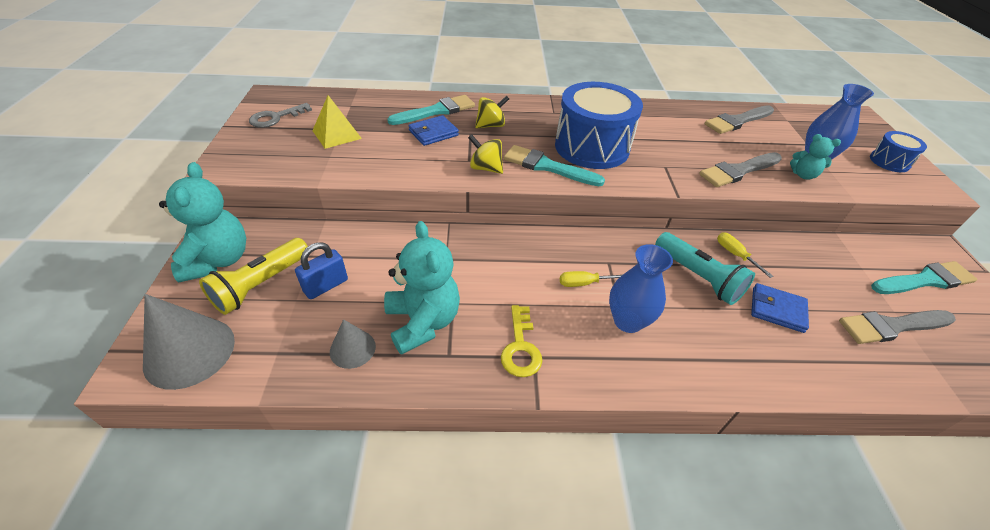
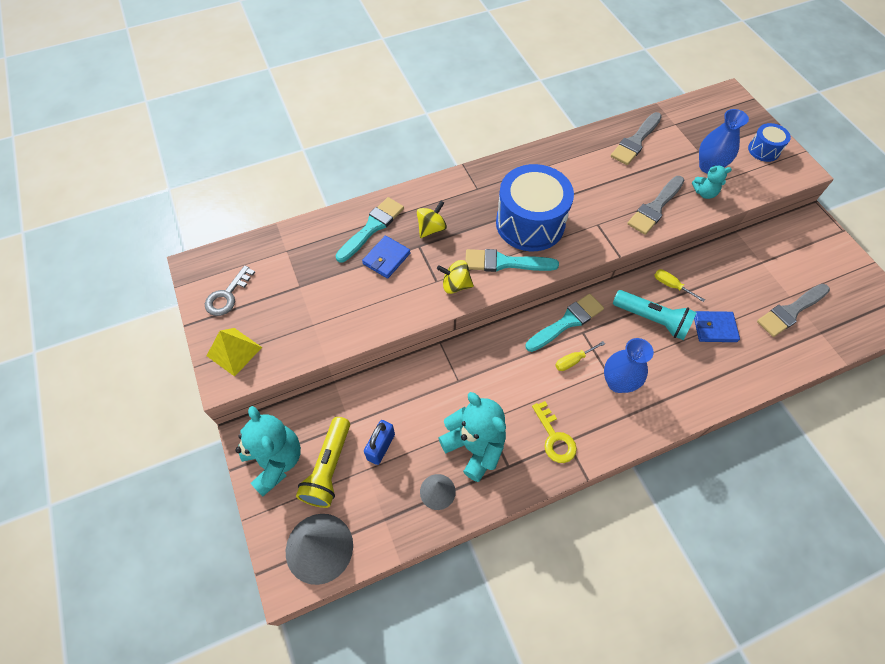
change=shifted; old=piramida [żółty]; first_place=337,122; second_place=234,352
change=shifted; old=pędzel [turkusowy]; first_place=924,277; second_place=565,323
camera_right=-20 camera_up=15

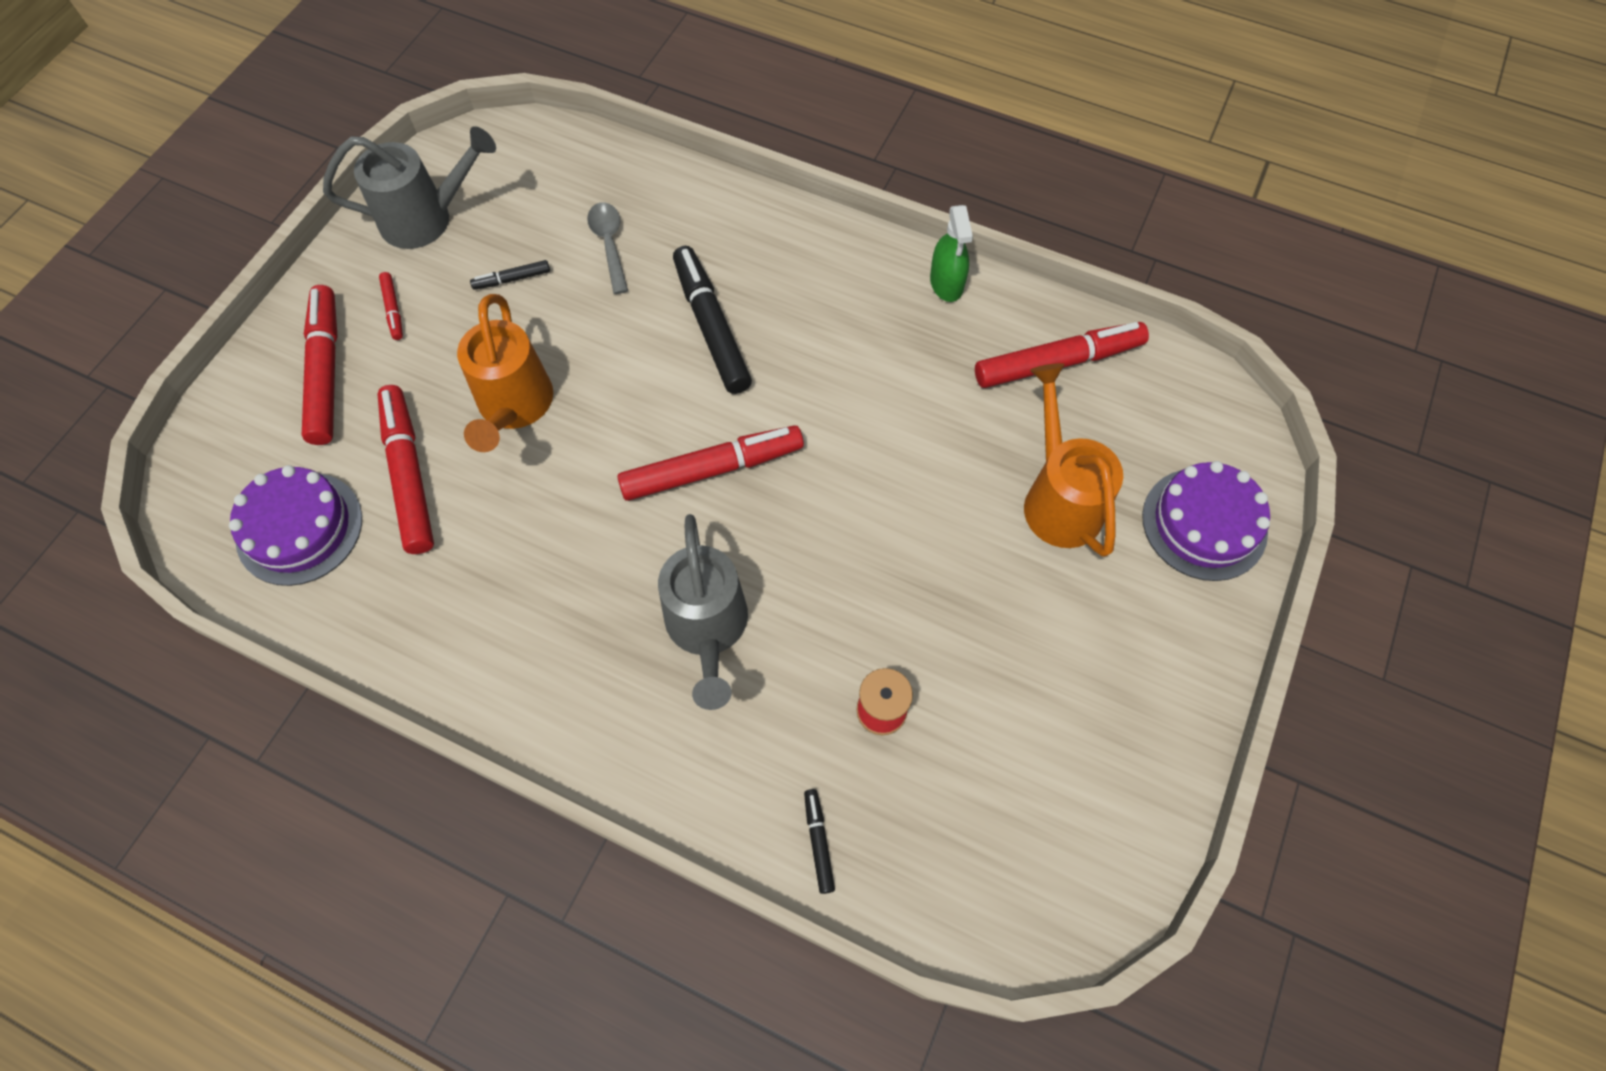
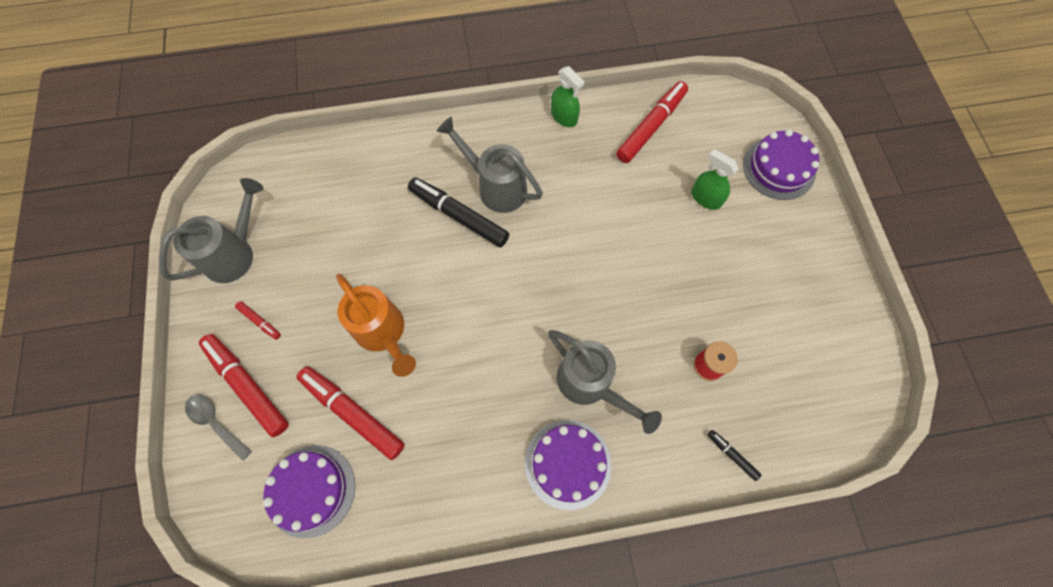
change=gone; old=flamaster [czarny]; first_place=510,275
change=gone; old=flamaster [czerwony]; first_place=710,463
change=new; new=konewka [szary]; second_place=490,165
change=new; new=tort [fioletowy]; second_place=568,465
change=shifted; old=łyżka [szary]; first_place=607,248; second_place=218,427
change=swapped; old=konewka [pomarańczowy]; new=spryskiwacz [zielony]; first_place=1073,460; second_place=715,179
camera_right=-35 camera_up=5

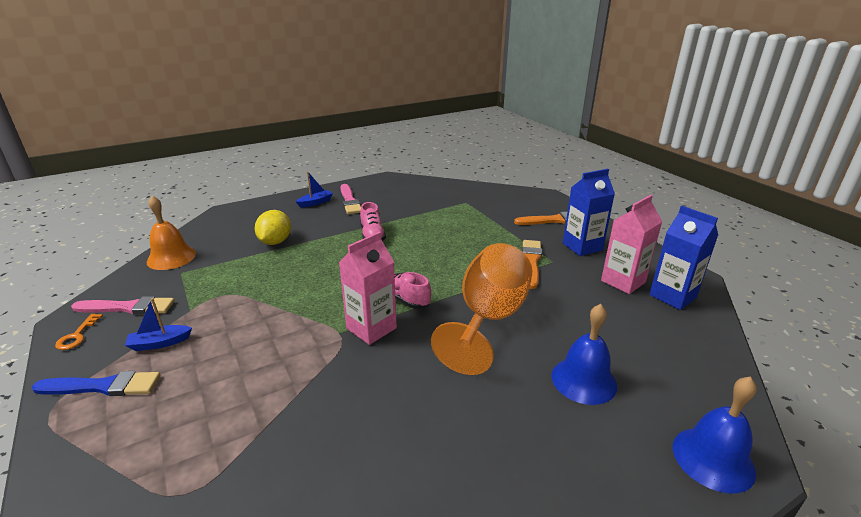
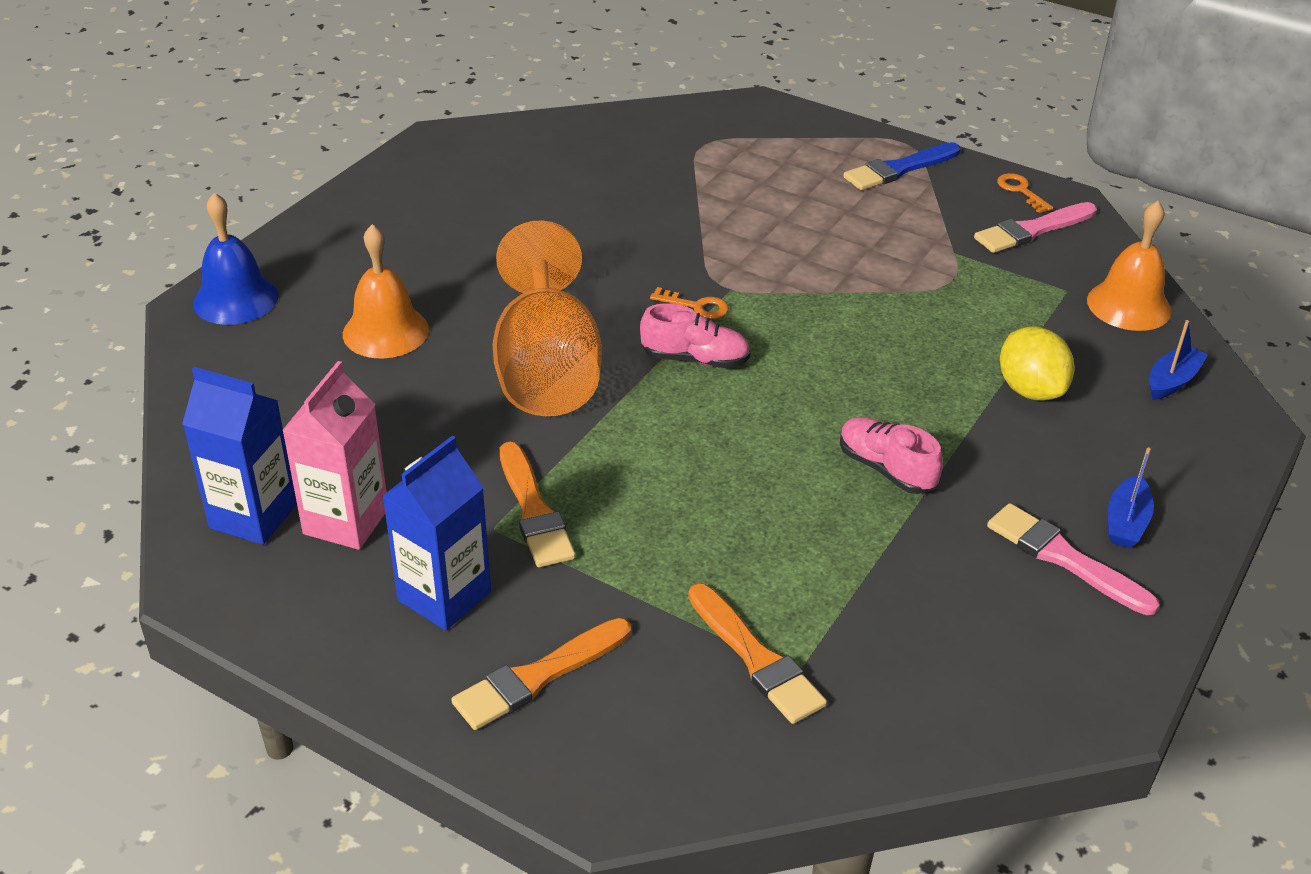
change=new; new=pędzel [pomarańczowy]; second_place=757,653
change=shifted; old=łódka [niebieski]; first_place=158,324; second_place=1178,360
change=swapped; old=karton mleka [różowy]; new=klucz [pomarańczowy]; first_place=368,288; second_place=689,303
change=repainted; old=dzwonek [niebieski]; new=dzwonek [pomarańczowy]; first_place=584,354; second_place=386,291
camera_right=150 camera_up=10

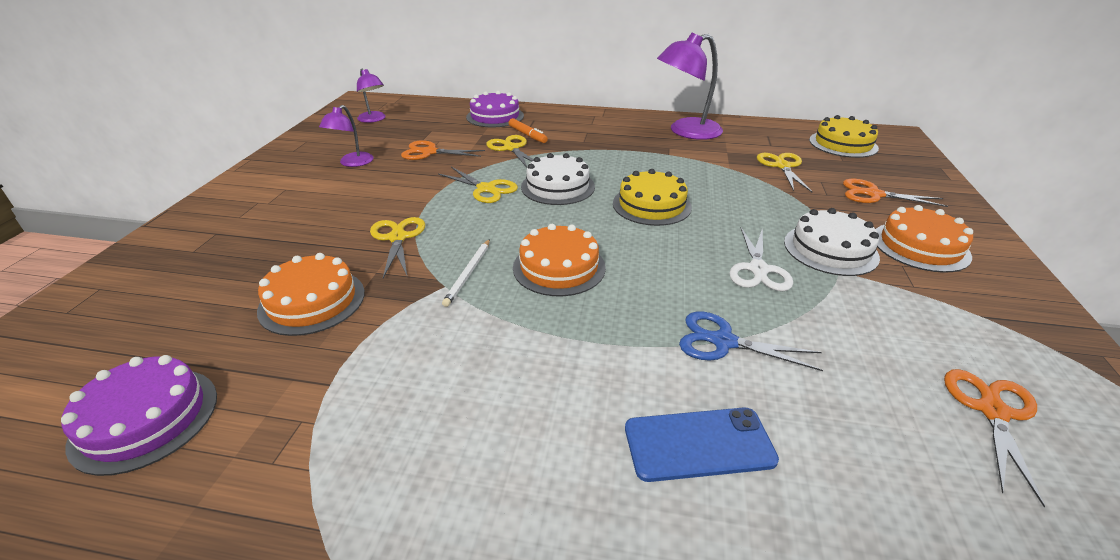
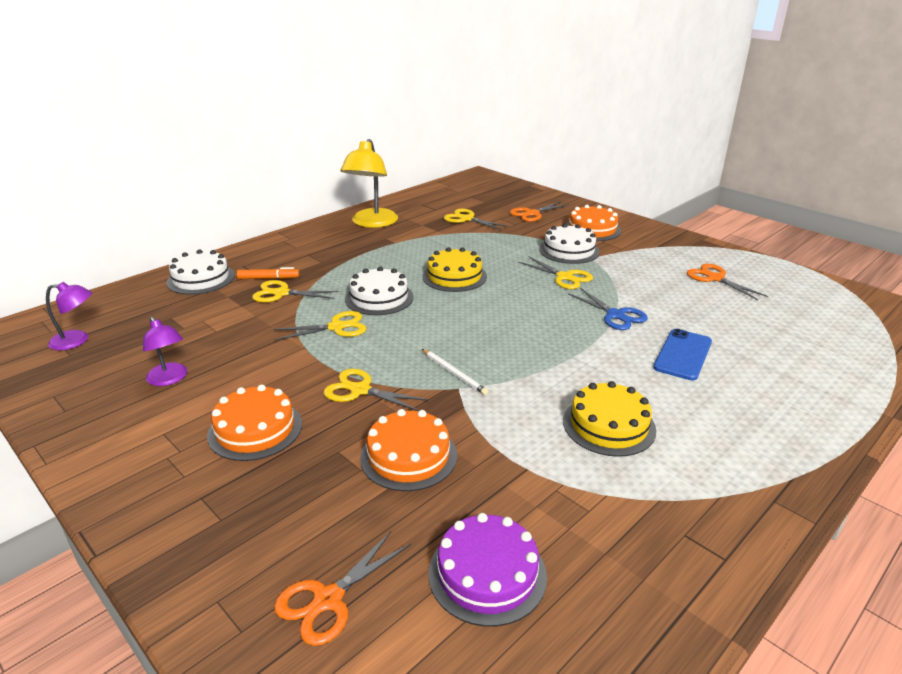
change=shifted; old=nożyczki [pomarańczowy]; first_place=443,150; second_place=342,588
change=shifted; old=tort [pomarańczowy]; first_place=559,260; second_place=254,422
change=shifted; old=tort [żółty]; first_place=844,136; second_place=609,419
change=repainted; old=tort [fioletowy]; new=tort [biały]; first_place=495,109; second_place=201,272
change=repainted; old=lampka [fioletowy]; new=lampka [żółty]; first_place=690,86; second_place=369,183
change=repainted; old=nożyczki [biały]; new=nożyczki [żółty]; first_place=761,259; second_place=556,273
change=rotated; old=nożyczki [niebieski]; first_place=751,341; second_place=608,309; degrees=-90
camera_right=-55 camera_up=-5

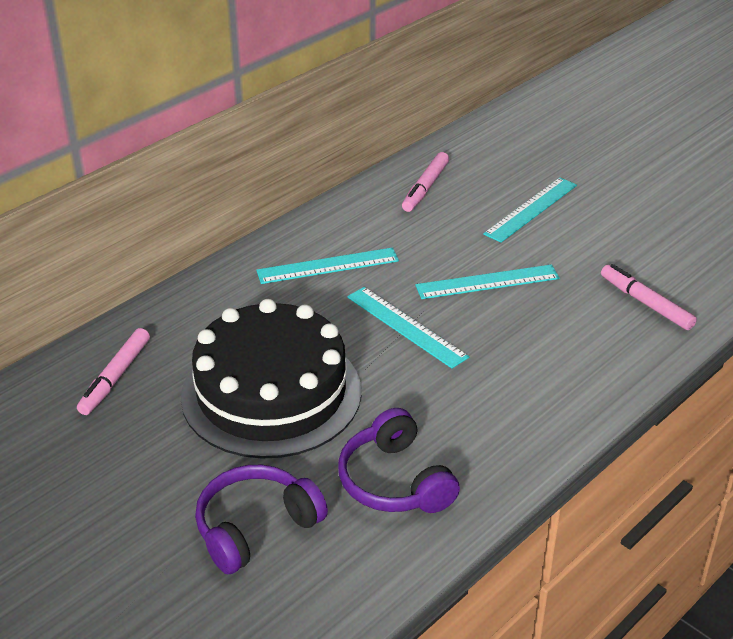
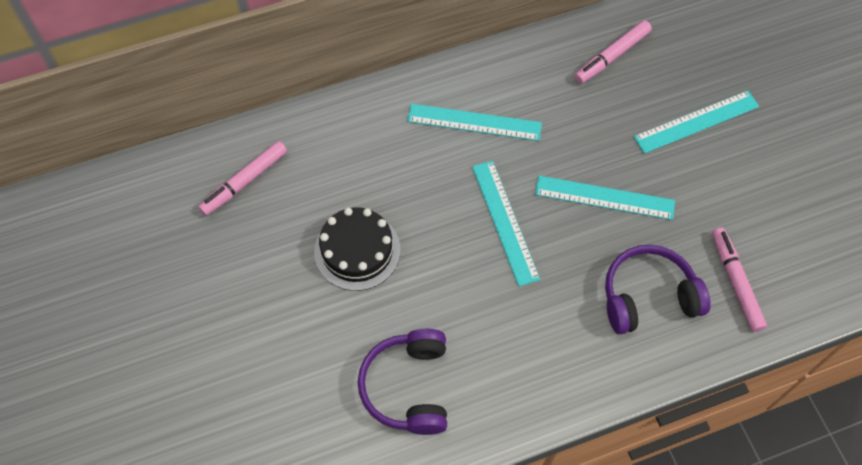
change=shifted; old=słuchawki [fioletowy]; first_place=261,519; second_place=658,289
change=scaled; old=tort [czarny]; first_place=271,379; second_place=357,249; factor=0.54
camera_right=25 camera_up=25

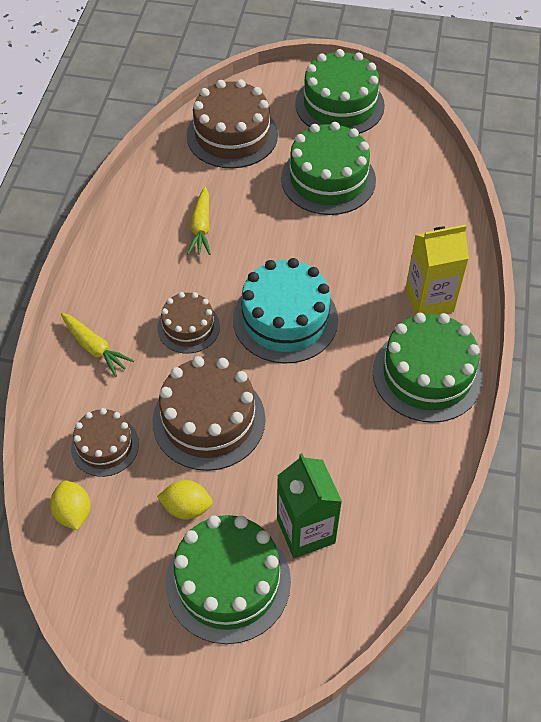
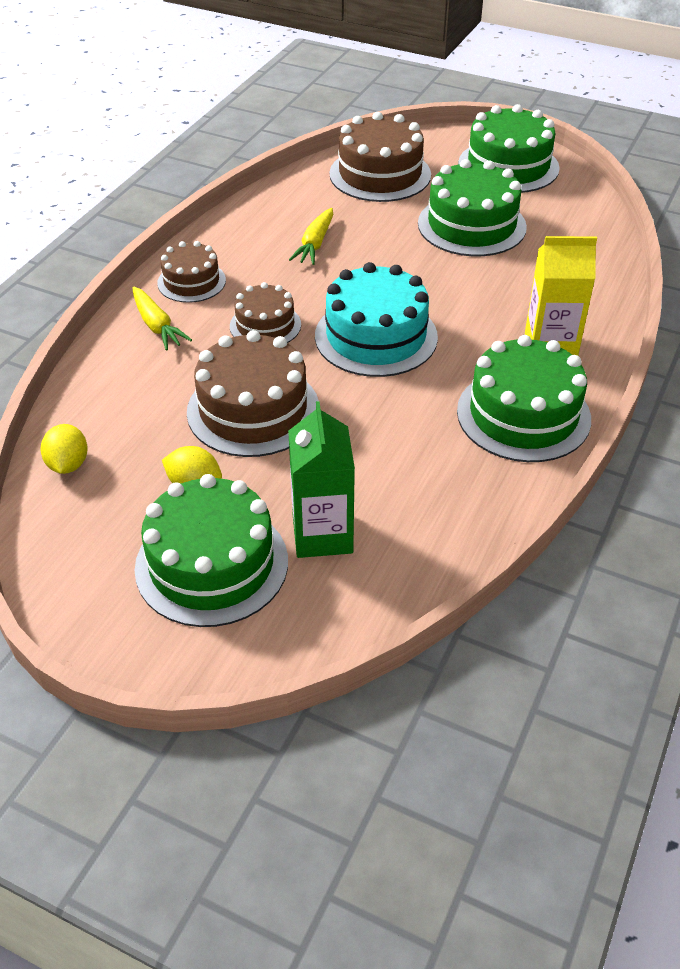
change=shifted; old=tort [brązowy]; first_place=105,442; second_place=191,272
camera_right=15 camera_up=-10

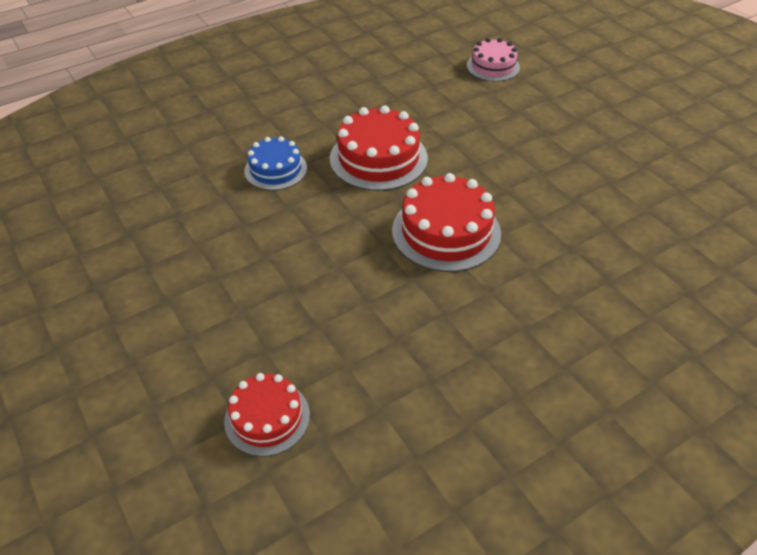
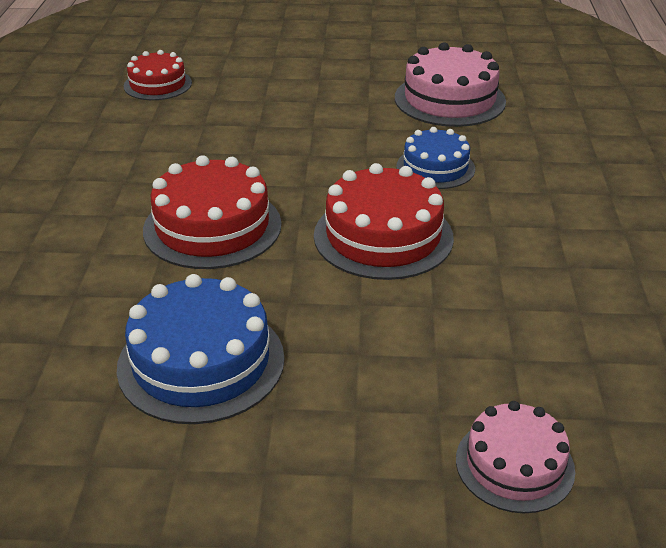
change=new; new=tort [niebieski]; second_place=201,349
change=new; new=tort [różowy]; second_place=450,84
camera_right=125 camera_up=-10

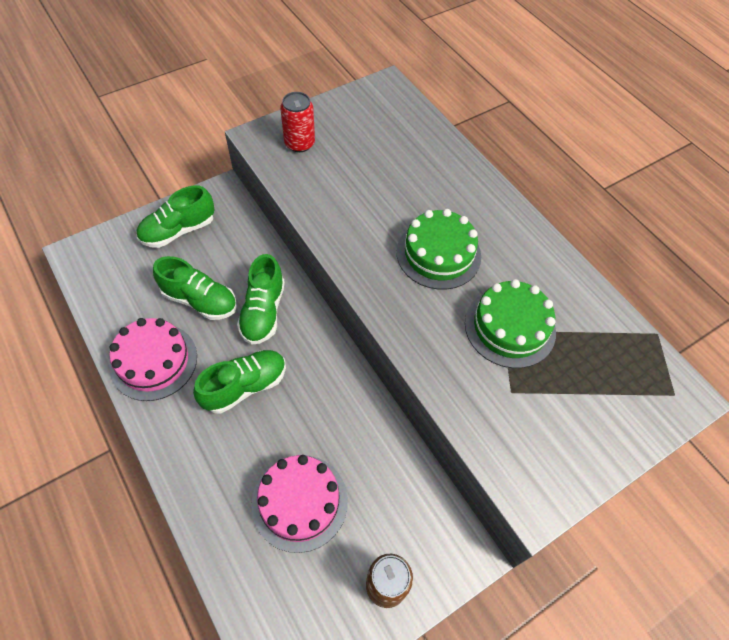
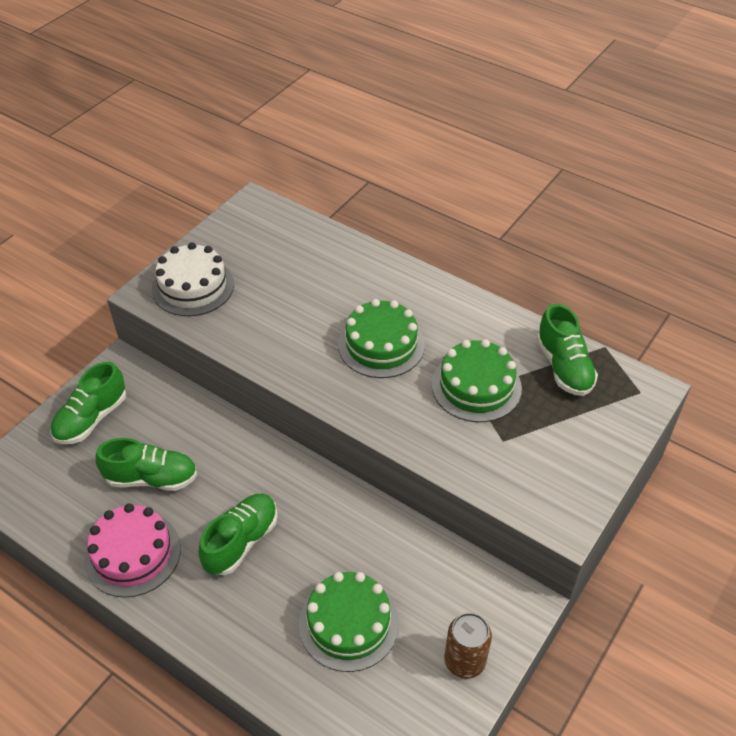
change=shifted; old=but [zielony]; first_place=261,299; second_place=567,350
change=swapped; old=puszka [czerwony]; new=tort [biały]; first_place=297,122; second_place=193,279
change=repainted; old=tort [różowy]; new=tort [zielony]; first_place=299,504; second_place=349,622
camera_right=-20 camera_up=-10

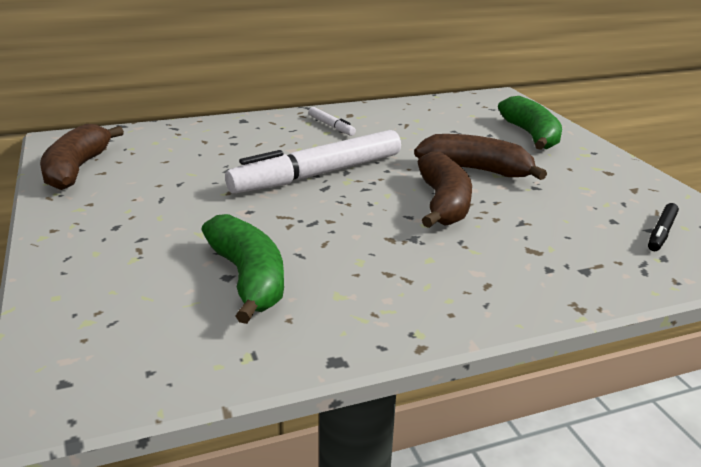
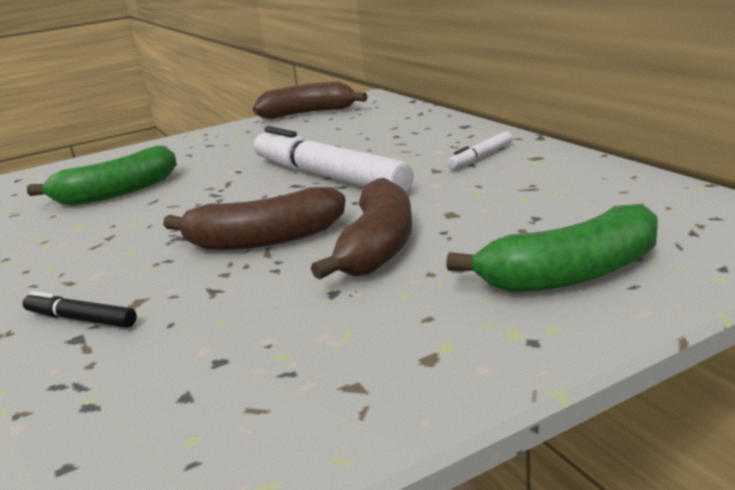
change=shifted; old=flamaster [czarny]; first_place=663,227; second_place=79,309
camera_right=85 camera_up=-5

